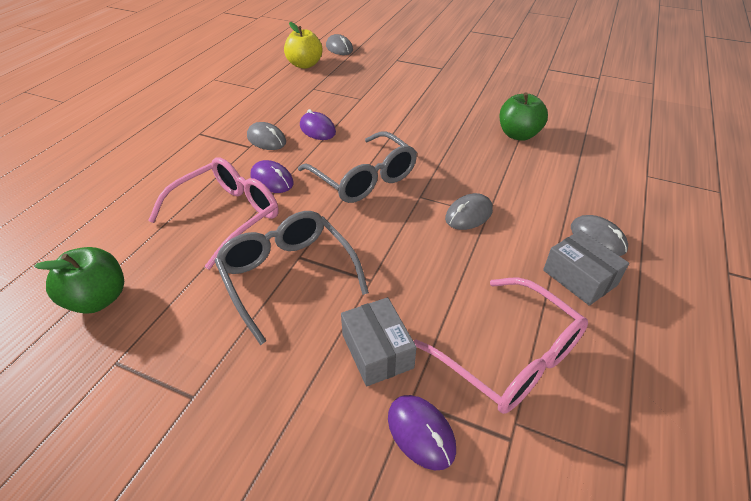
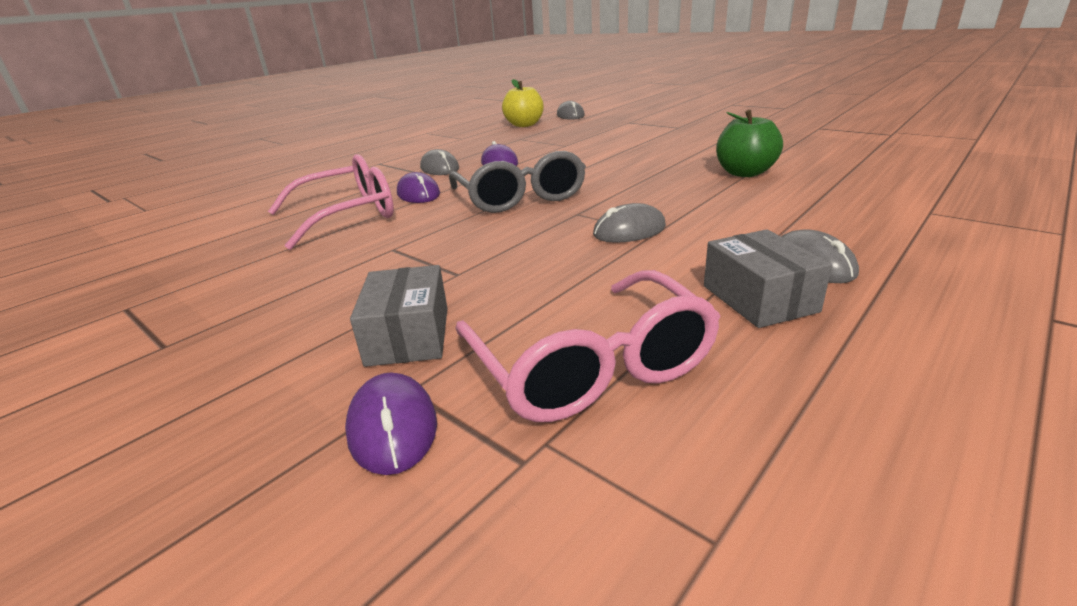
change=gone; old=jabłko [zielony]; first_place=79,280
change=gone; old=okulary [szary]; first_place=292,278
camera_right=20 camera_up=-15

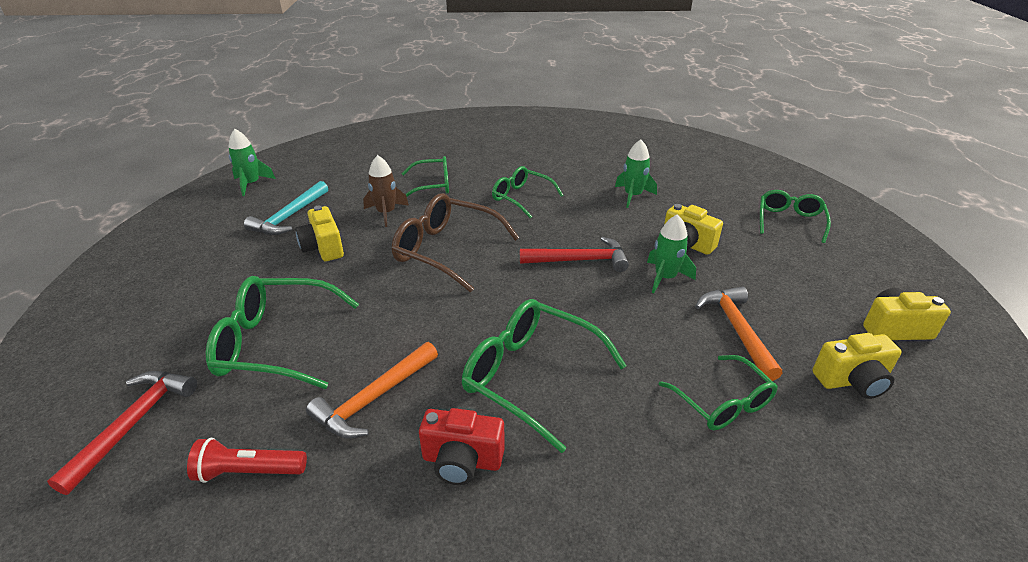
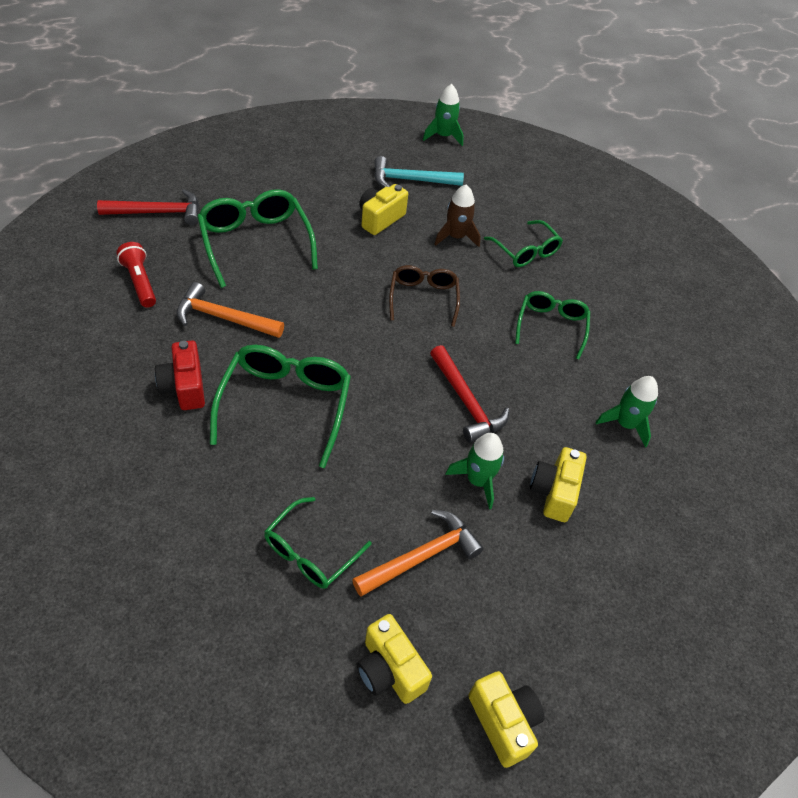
change=gone; old=okulary [zielony]; first_place=795,216
change=scaled; old=okulary [brązowy]; first_place=456,242; second_place=424,296; factor=0.63
camera_right=60 camera_up=15

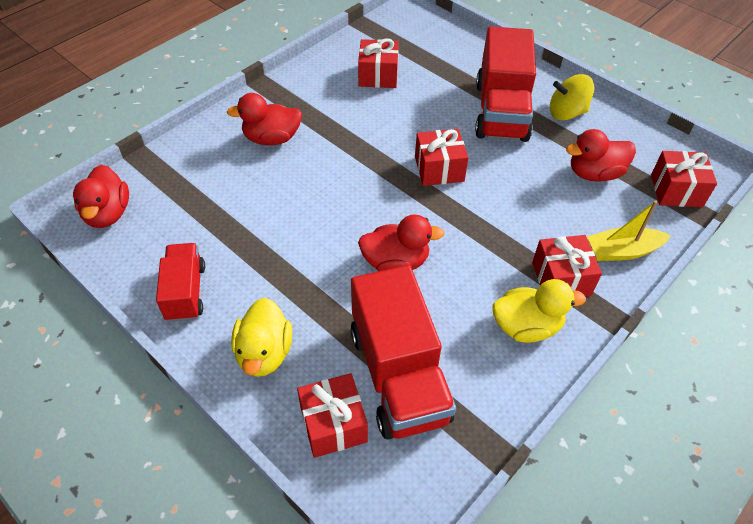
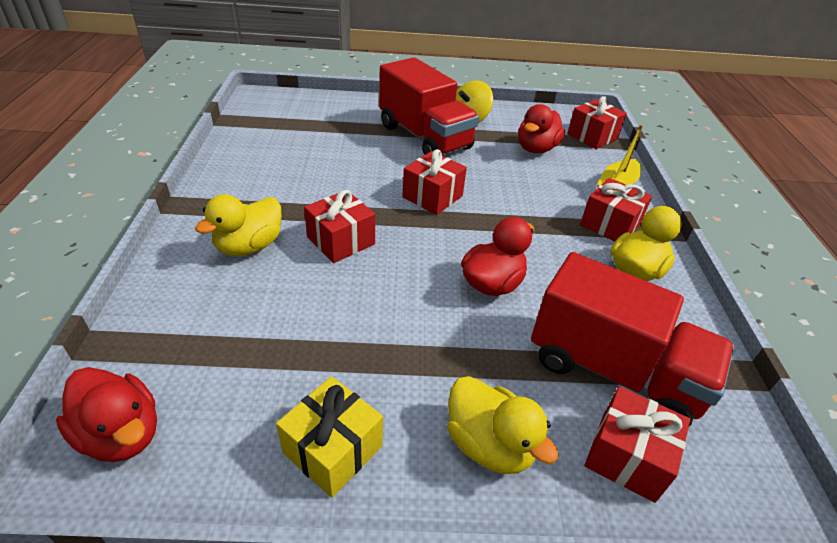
change=shifted; old=prezent [czerwony]; first_place=378,63; second_place=339,226
change=swapped; old=ciężarówka [czerwony]; new=prezent [żółty]; first_place=180,282; second_place=329,437
change=repainted; old=kaczka [czerwony]; new=kaczka [żółty]; first_place=264,119; second_place=238,225
camera_right=-45 camera_up=-10

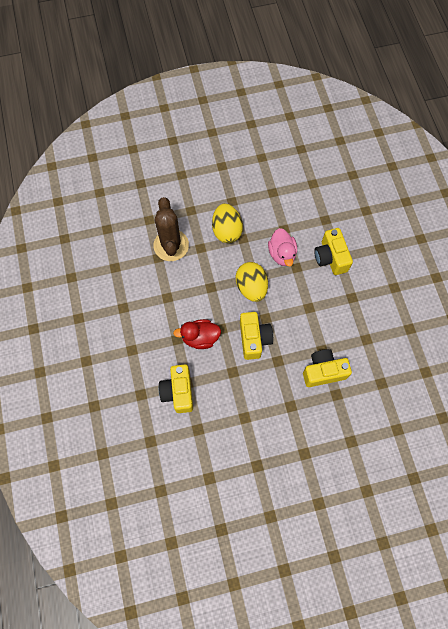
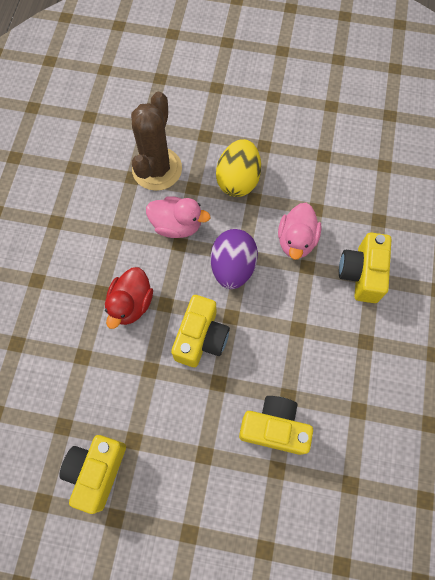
change=new; new=kaczka [różowy]; second_place=178,217
change=shifted; old=aparat fotograficzny [żółty]; first_place=176,388; second_place=92,474
change=repainted; old=jajko [żółty]; new=jajko [fioletowy]; first_place=252,282; second_place=234,259
change=rotated; old=kaczka [czerwony]; first_place=197,334; second_place=129,298; degrees=-90
camera_right=25 camera_up=0

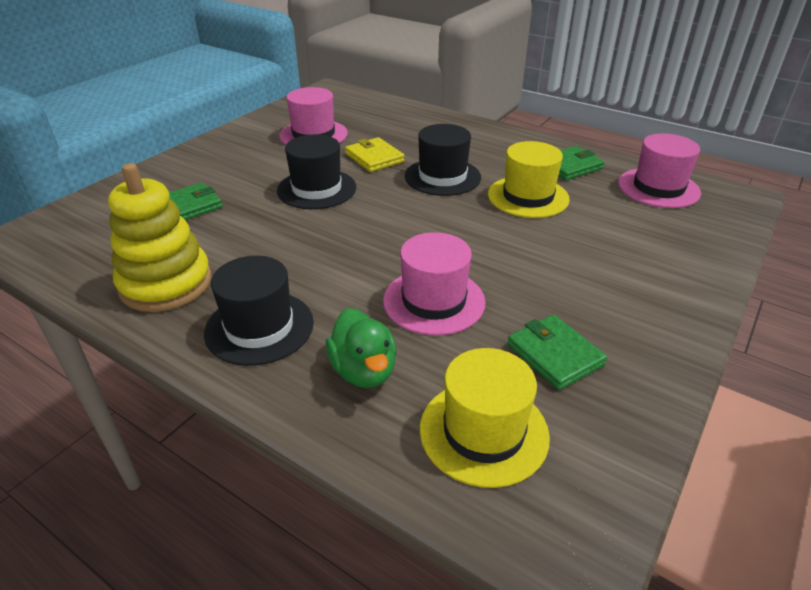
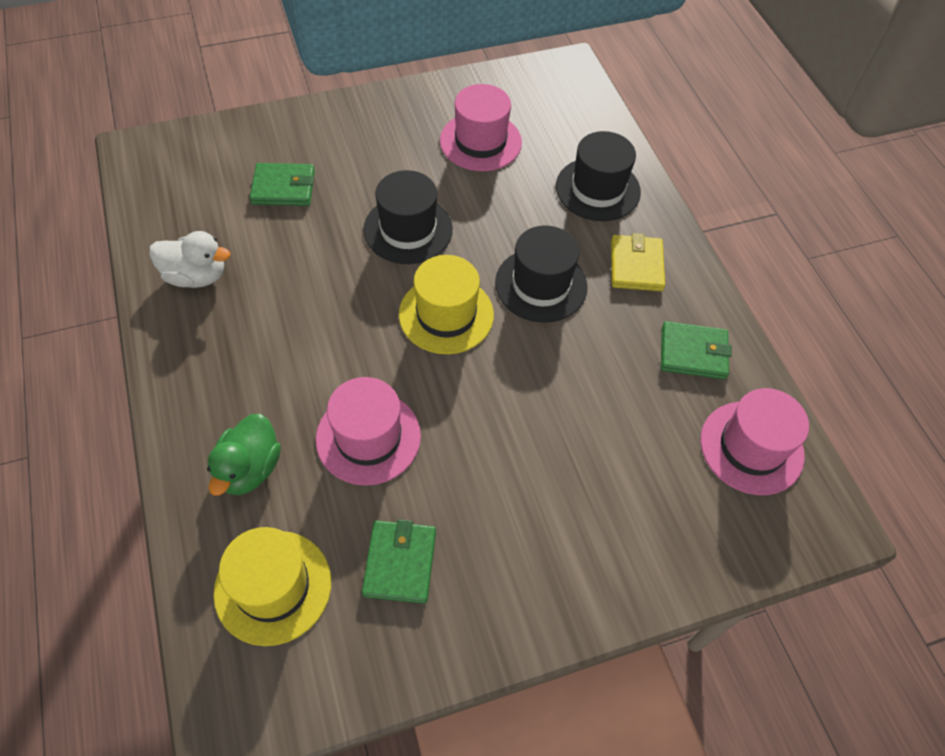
change=shifted; old=kapelusz [czarny]; first_place=259,311; second_place=598,176
change=shifted; old=portfel [żółty]; first_place=375,154; second_place=638,262
change=shifted; old=kapelusz [żółty]; first_place=529,179; second_place=446,304
change=swapped; old=zabawka nakładanka [żółty]; new=kaczka [biały]; first_place=160,237; second_place=189,259
camera_right=35 camera_up=20

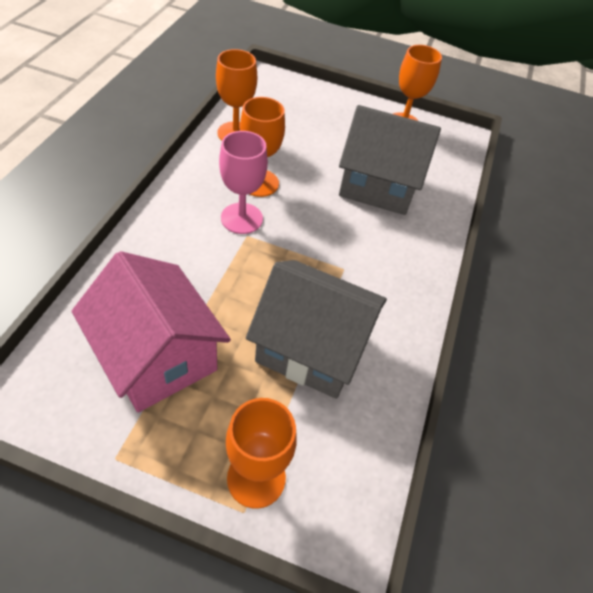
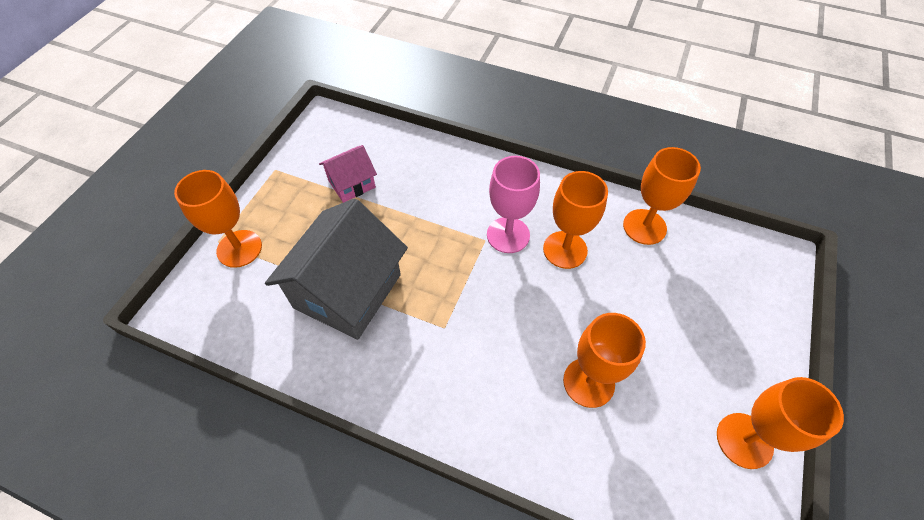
change=swapped; old=domek [szary]; new=kielich [pomarańczowy]; first_place=390,160; second_place=604,360
change=scaled; old=domek [różowy]; first_place=151,331; second_place=348,174; factor=0.51
camera_right=100 camera_up=5

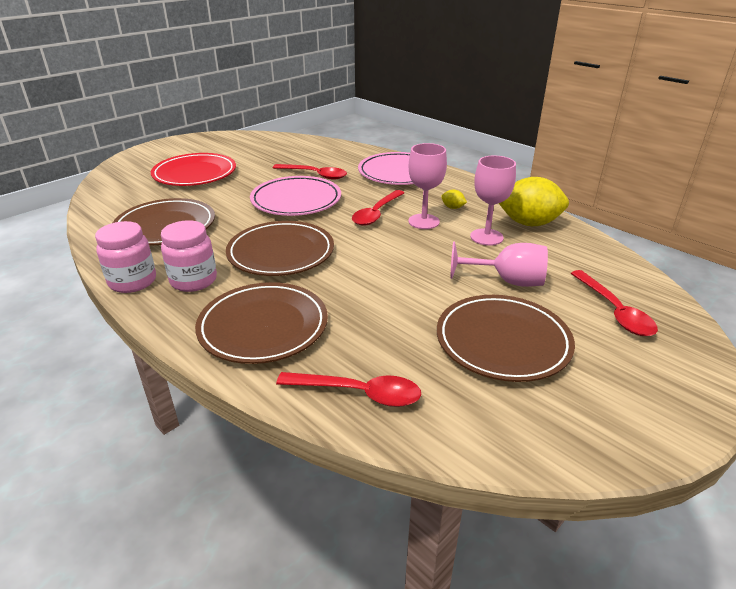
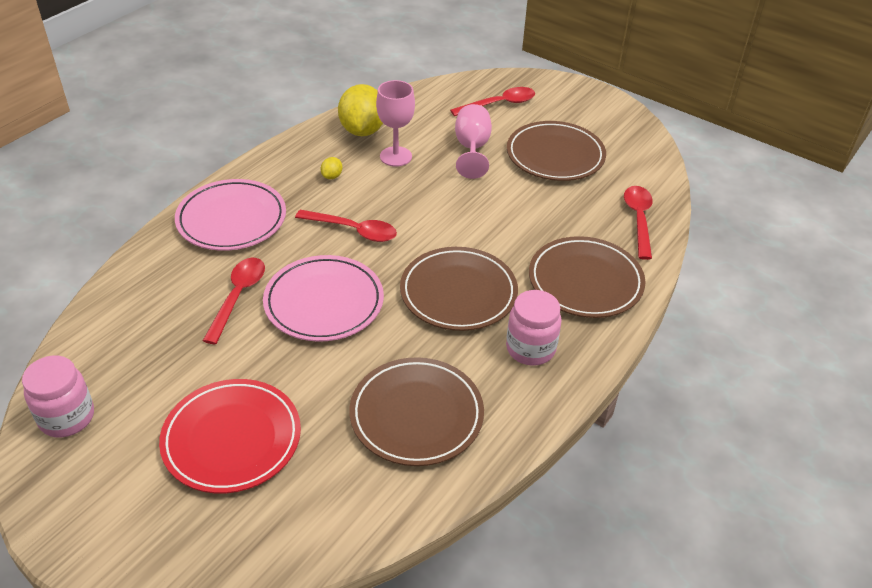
change=gone; old=kielich [różowy]; first_place=427,186
change=shifted; old=słoik [różowy]; first_place=125,257; second_place=58,396
camera_right=-100 camera_up=10

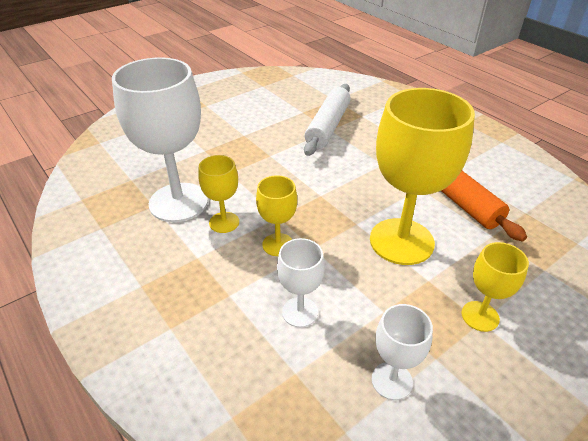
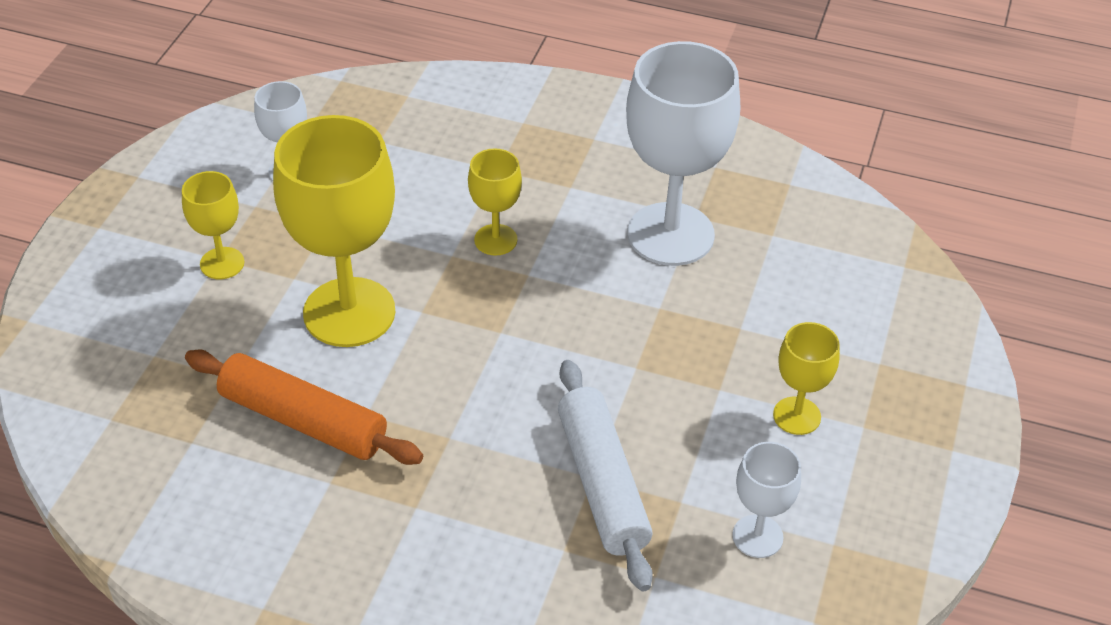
change=shifted; old=kielich [żółty]; first_place=218,194; second_place=806,378
change=shifted; old=kielich [biały]; first_place=301,282; second_place=766,500
camera_right=145 camera_up=5

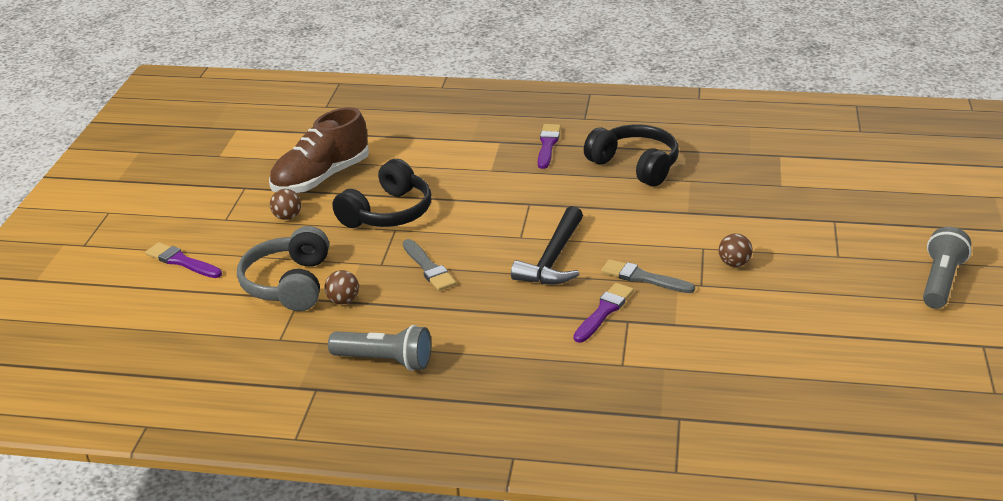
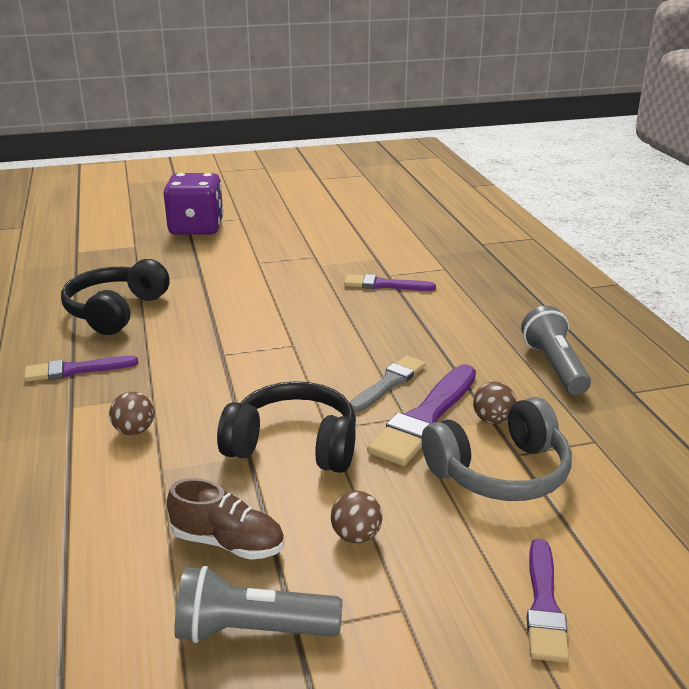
change=gone; old=młotek [czarny]; first_place=547,245
change=gone; old=pędzel [szary]; first_place=648,276
change=new; new=kostka do gry [fioletowy]; second_place=193,204
change=new; new=pędzel [fioletowy]; second_place=421,415
change=shifted; old=piłka [brązowy]; first_place=735,250; second_place=131,413
change=shifted; old=latarka [szary]; first_place=947,268; second_place=258,604
change=scaled; old=but [brązowy]; first_place=319,150; second_place=225,519; factor=0.6
camera_right=-115 camera_up=-5

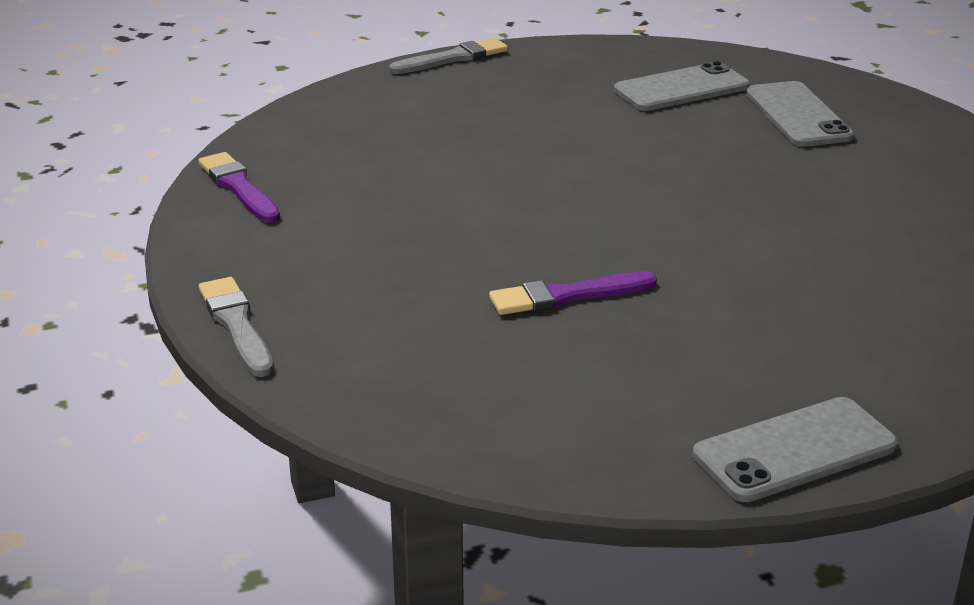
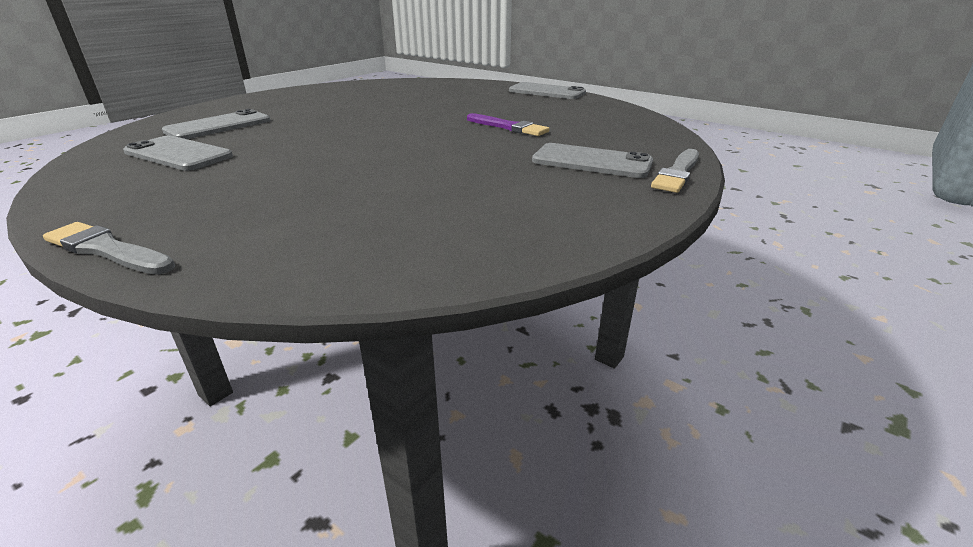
change=gone; old=pędzel [fioletowy]; first_place=239,187
change=new; new=telefon [szary]; second_place=592,160
camera_right=-125 camera_up=0

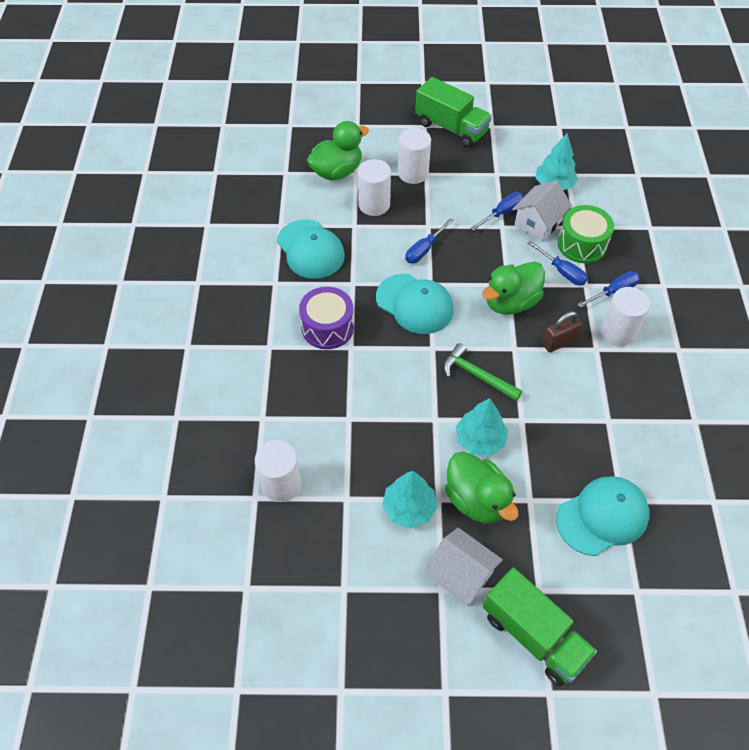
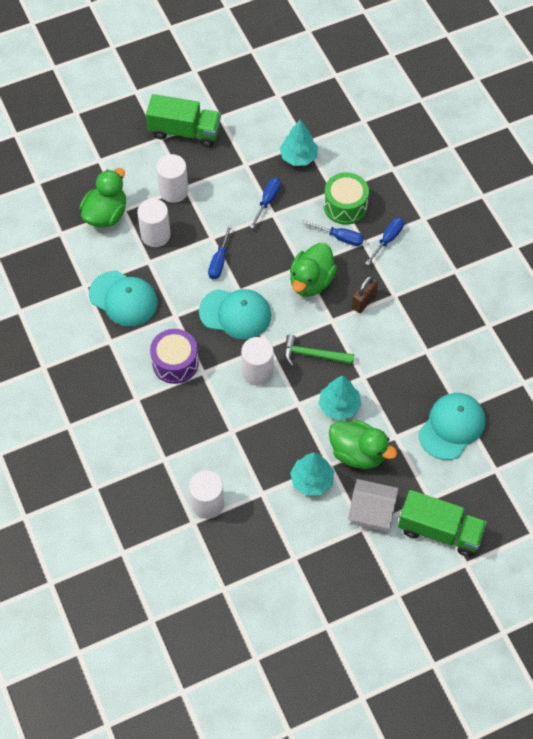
change=gone; old=domek [biały]; first_place=542,210
change=shifted; old=walec [biały]; first_place=625,316; second_place=257,361
camera_right=-25 camera_up=5

